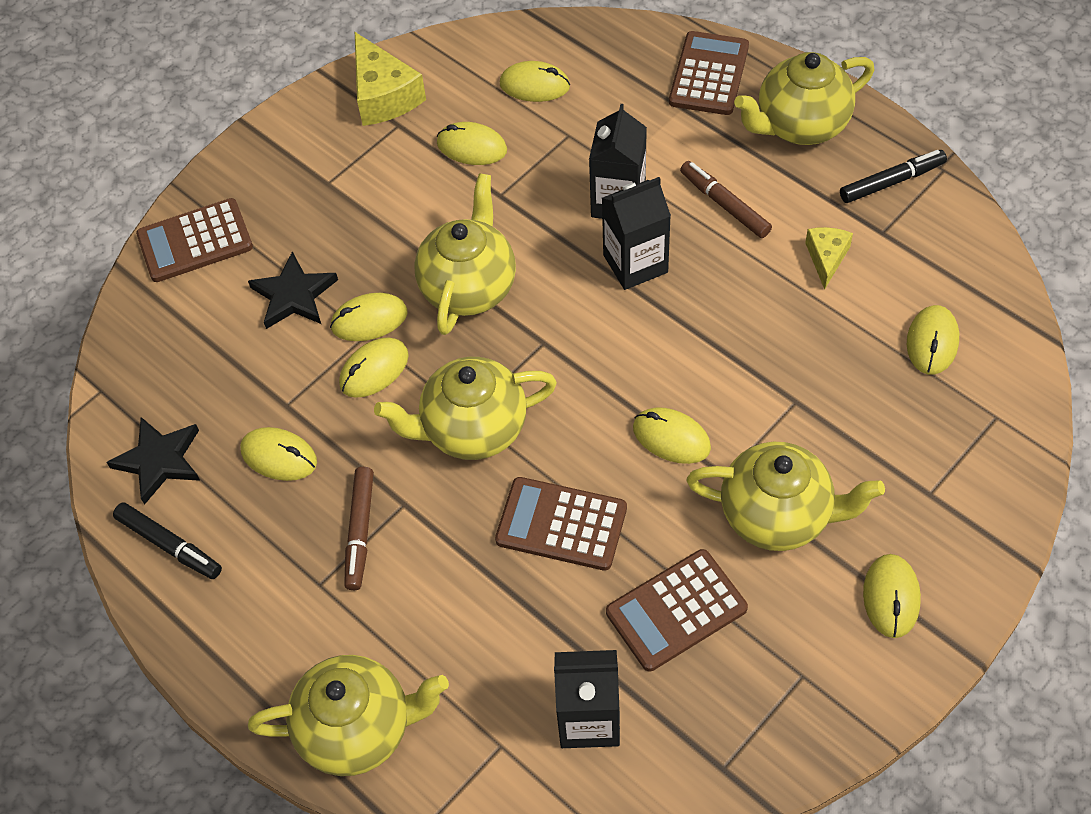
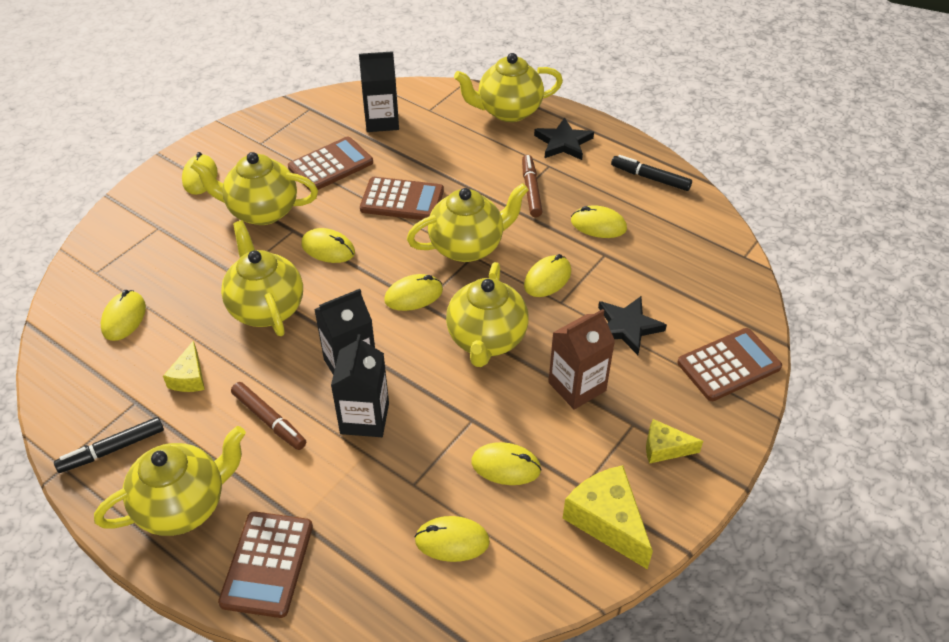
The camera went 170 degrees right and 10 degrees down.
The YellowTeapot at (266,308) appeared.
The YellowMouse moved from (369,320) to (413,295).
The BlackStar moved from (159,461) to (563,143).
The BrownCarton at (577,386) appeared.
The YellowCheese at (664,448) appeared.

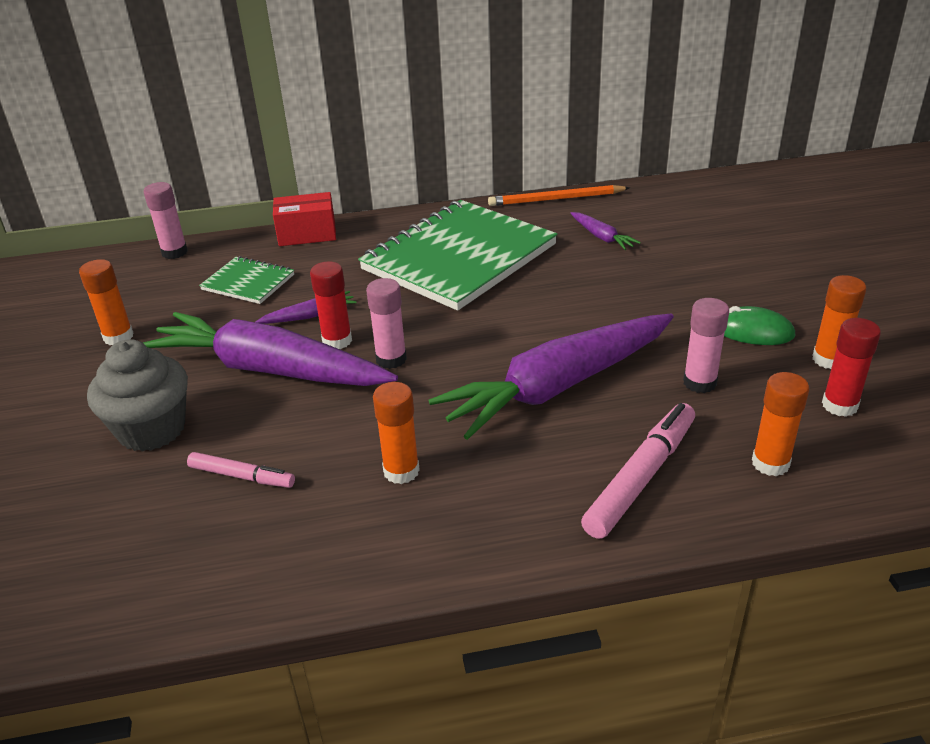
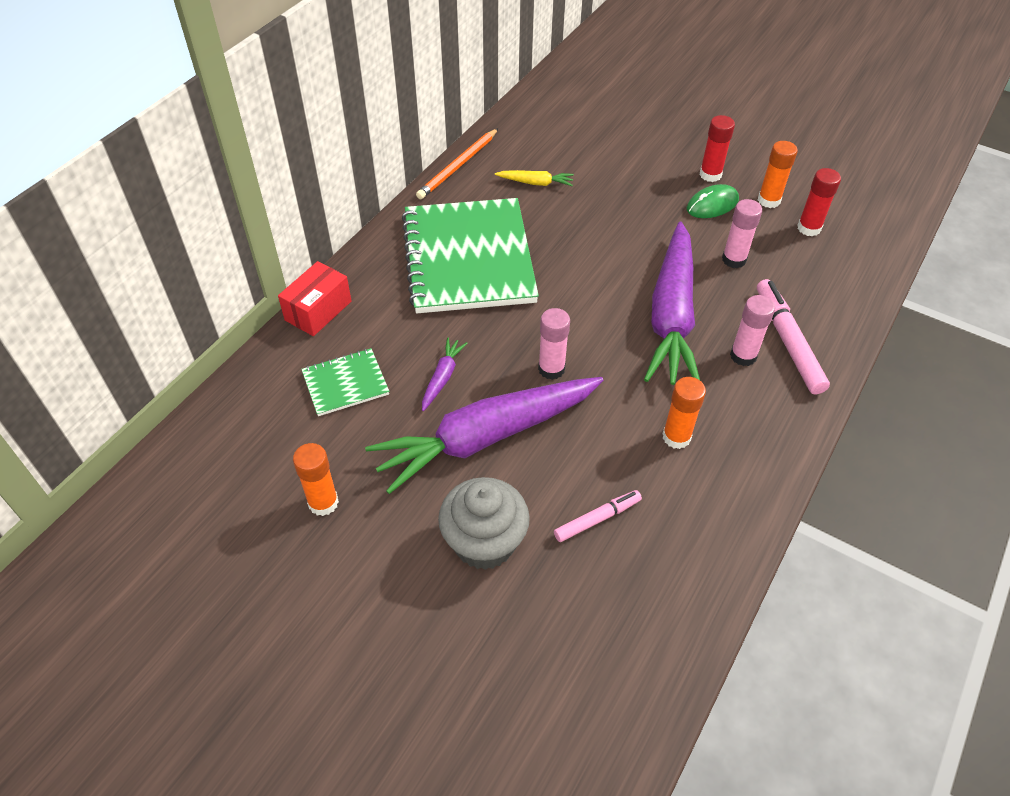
The camera went 50 degrees left and 15 degrees up.
The PurpleCarrot at (602,237) became the YellowCarrot at (536,183).
The RedGlueStick moved from (337,341) to (710,174).
The PinkGlueStick moved from (174,252) to (743,356).
The OrangeGlueStick at (770,463) disappeared.

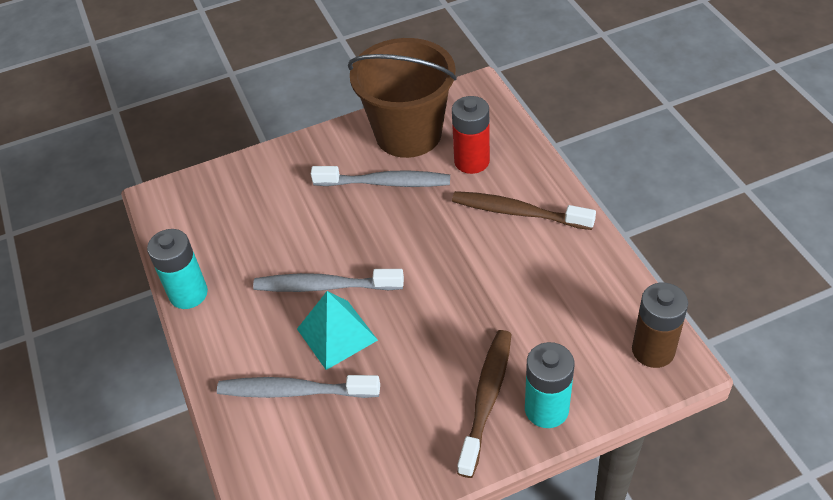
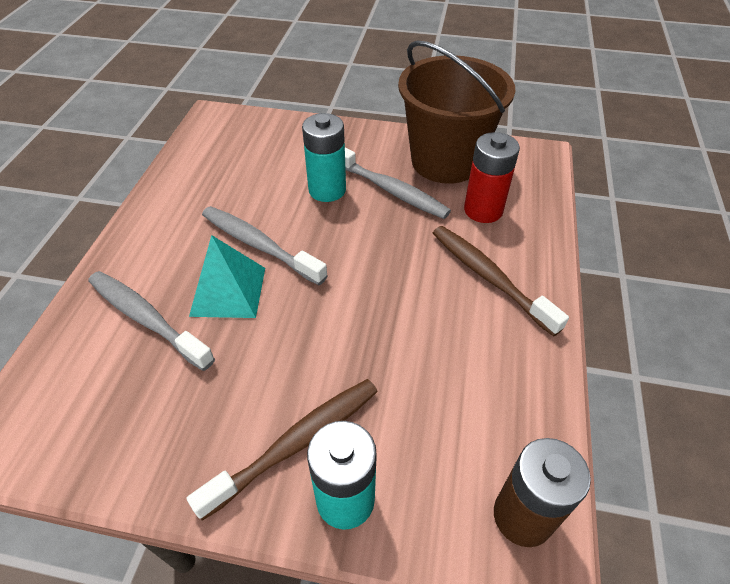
The camera went 30 degrees right and 0 degrees up.
The TurquoiseBattery moved from (188,294) to (327,190).

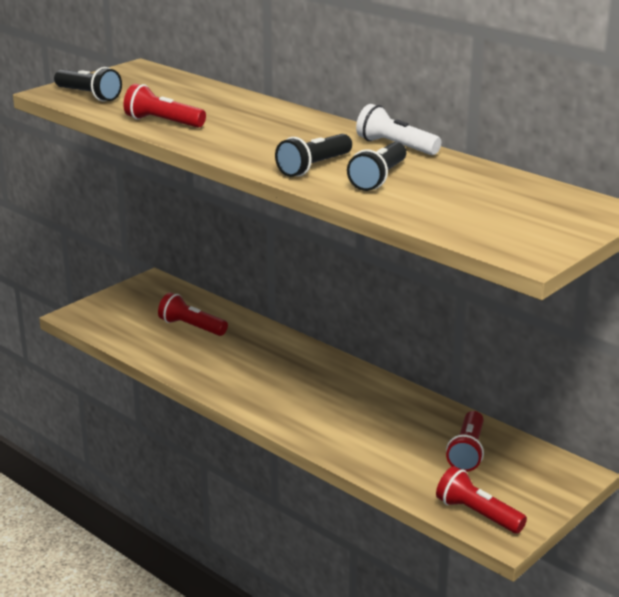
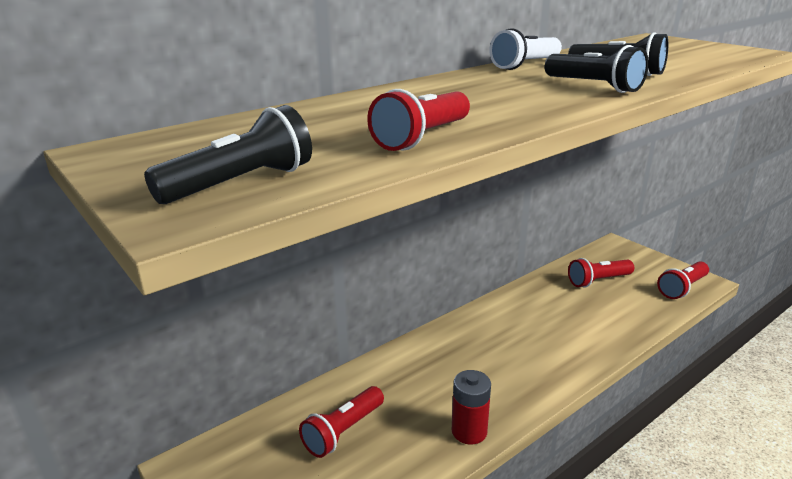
The camera went 80 degrees left and 0 degrees up.
The RedBattery at (469,431) appeared.
The RedFlashlight at (467,452) turned 135 degrees clockwise.

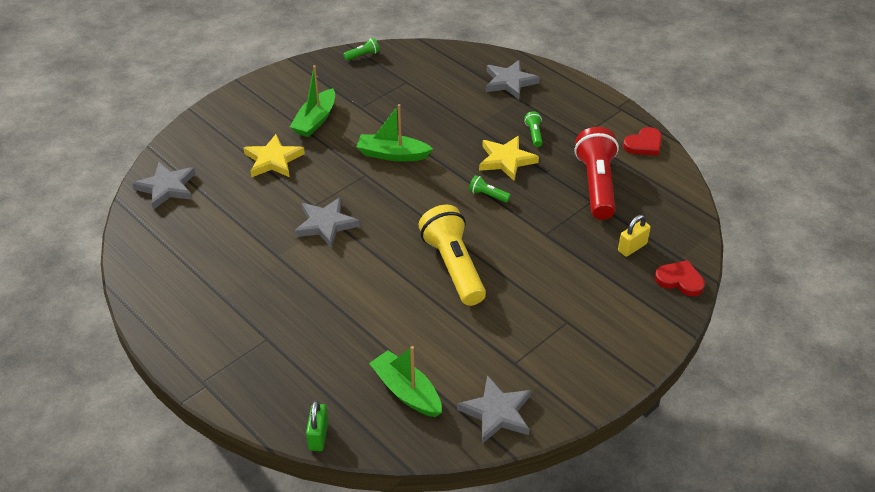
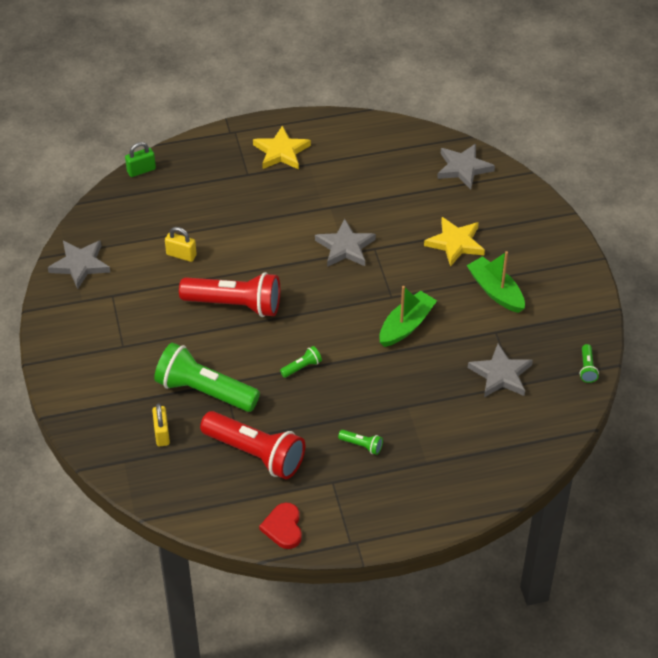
The camera went 120 degrees right and 5 degrees up.
The GreenPadlock at (318,436) turned 60 degrees counterclockwise.
The GreenFlashlight at (204,391) appeared.
The YellowPadlock at (181,255) appeared.
The YellowFlashlight at (453,267) became the RedFlashlight at (235,305).
The YellowStar moved from (506,160) to (281,151).
The GreyStar moved from (509,82) to (500,374).
The GreenBoat at (406,391) disappeared.
The RedHeart at (680,280) disappeared.

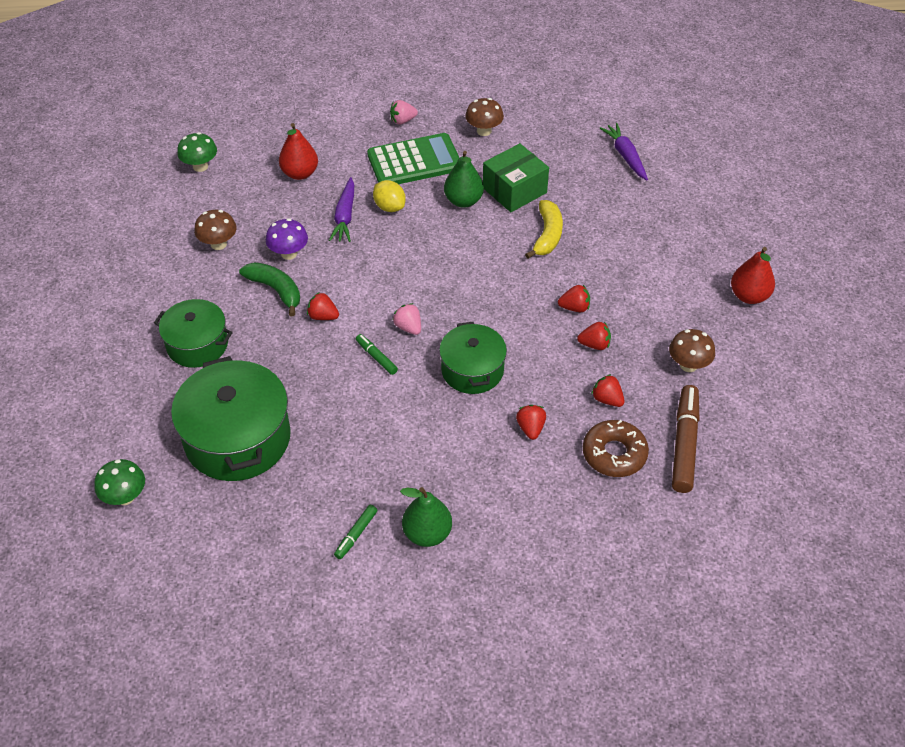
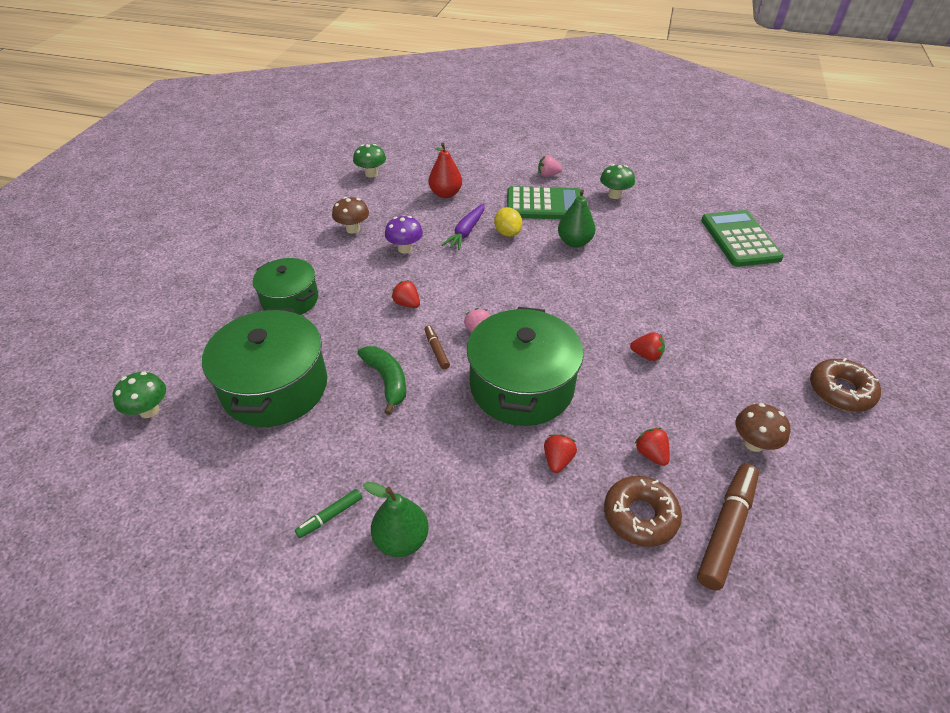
The camera went 20 degrees right and 5 degrees down.
The GreenBanana moved from (275,290) to (387,380).
The GreenMarker at (376,357) became the BrownMarker at (436,350).
The GreenPot at (472,370) changed to 1.62 times the size.
The BrownMushroom at (484,131) became the GreenMushroom at (614,195).
The PurpleCarrot at (625,156) was replaced by the GreenCalculator at (740,239).
The RedPear at (749,296) was replaced by the BrownDonut at (840,391).
The GreenBox at (514,190) disappeared.
The YellowBanana at (547,235) disappeared.
The RedStrawberry at (594,344) disappeared.

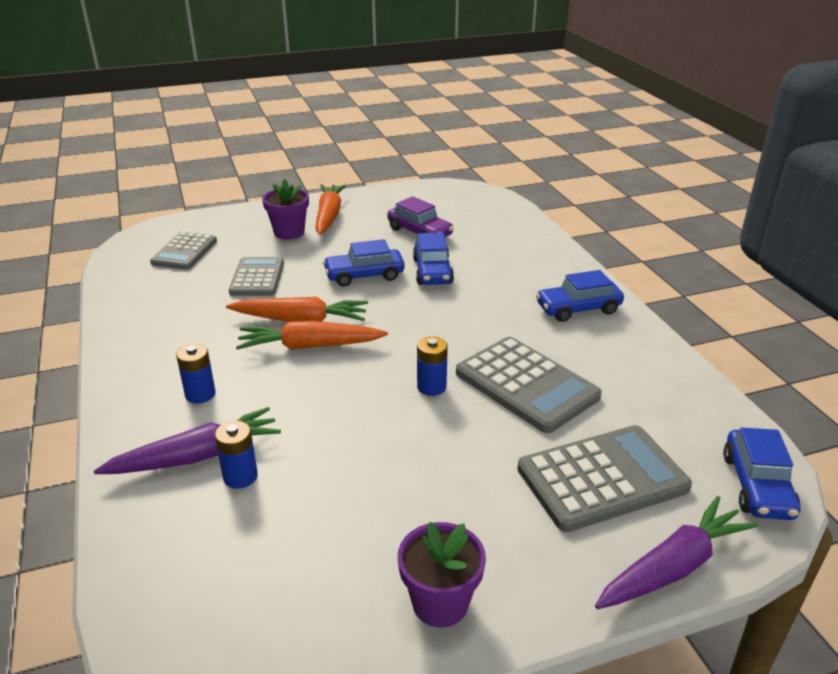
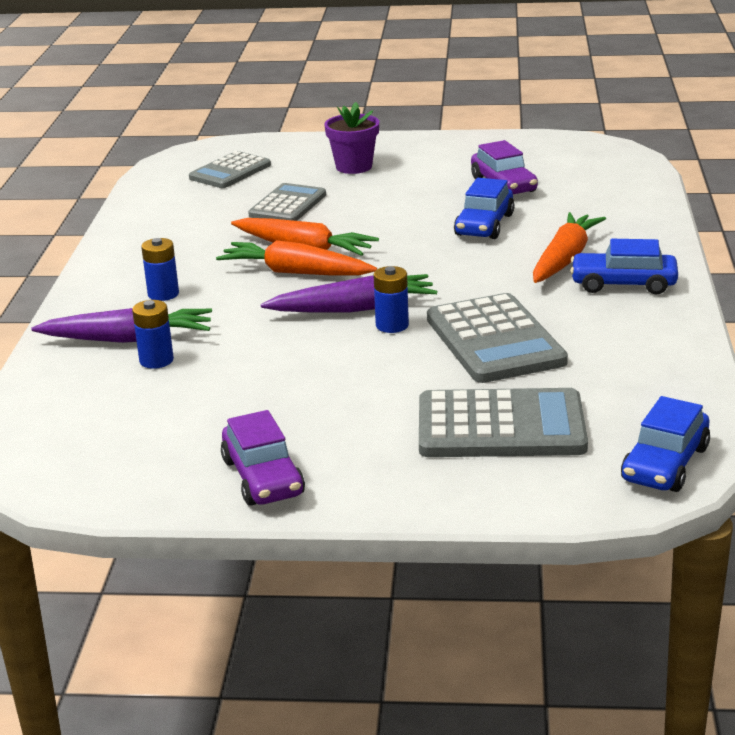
The camera went 25 degrees right and 5 degrees down.
The PurpleFlowerPot at (440,603) was replaced by the PurpleCar at (263,477).
The PurpleCarrot moved from (672,567) to (353,309).
The OrangeCarrot moved from (328,216) to (564,259).
The BlueCar at (364,275) disappeared.

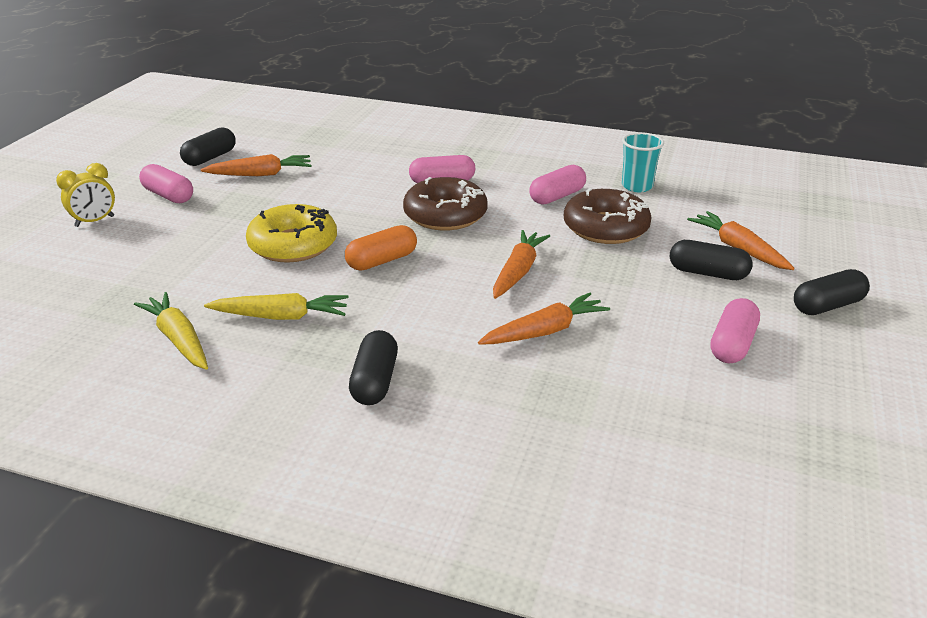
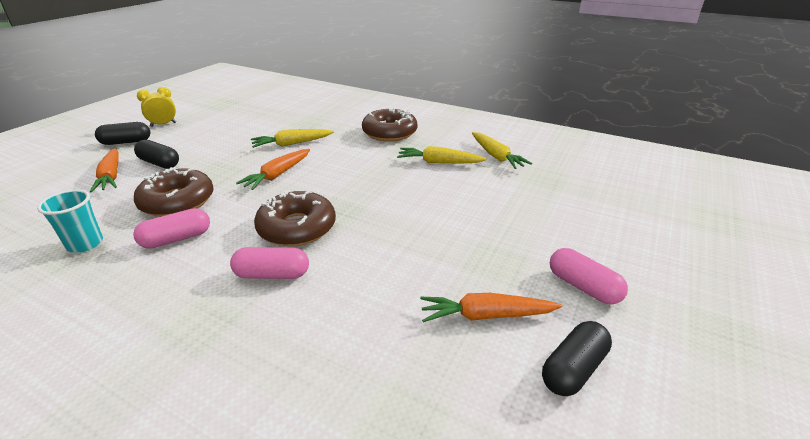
The camera went 170 degrees left and 0 degrees up.
The YellowClock moved from (94,221) to (163,124).
The OrangeCarrot at (544,331) became the YellowCarrot at (292,144).
The BlackCapsule at (375,381) was replaced by the BrownDonut at (389,133).
The YellowDonut at (293,245) disappeared.
The OrangeCapsule at (382,261) disappeared.
The PinkCapsule at (732,344) disappeared.

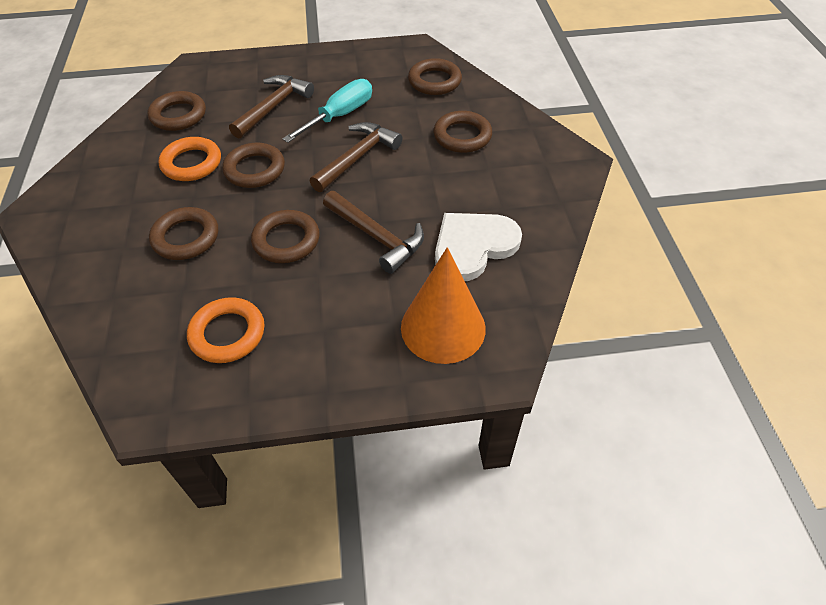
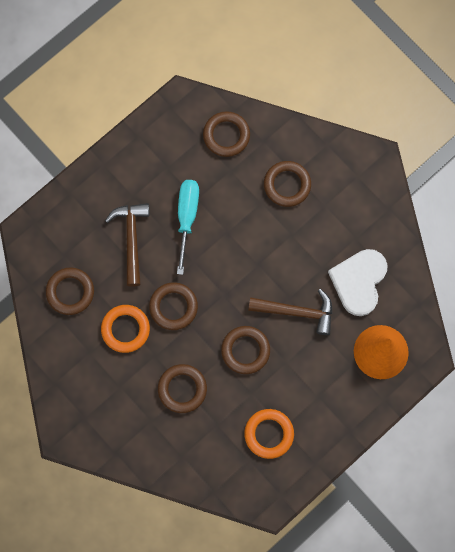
The camera went 35 degrees left and 25 degrees up.
The BrownHammer at (357,157) disappeared.

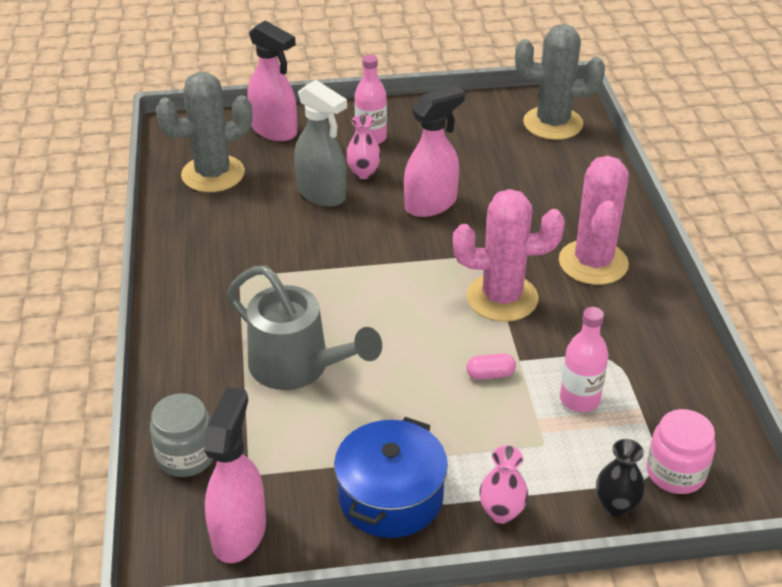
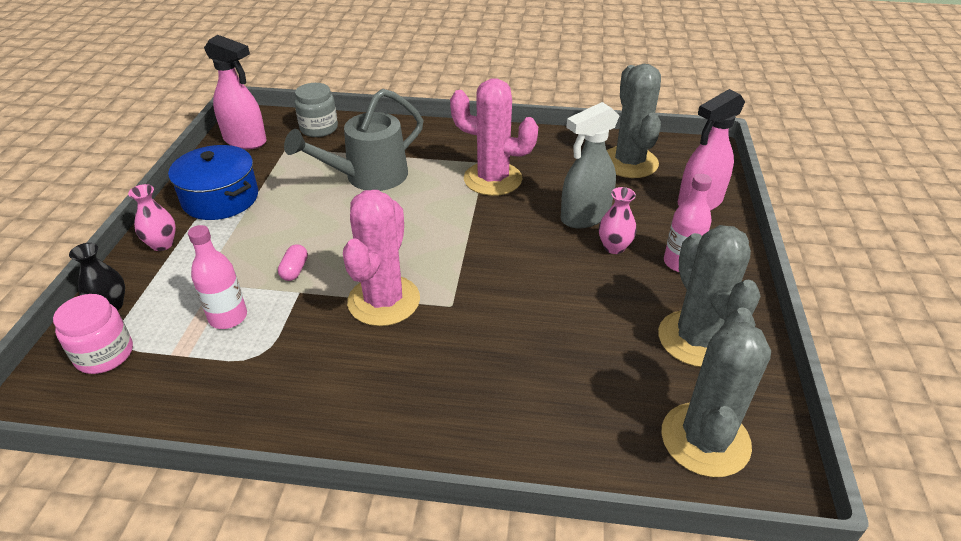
The camera went 105 degrees right and 0 degrees up.
The PinkCactus moved from (593,263) to (492,179).
The GreyCactus at (696,339) appeared.
The PinkSprayBottle at (431,204) disappeared.

